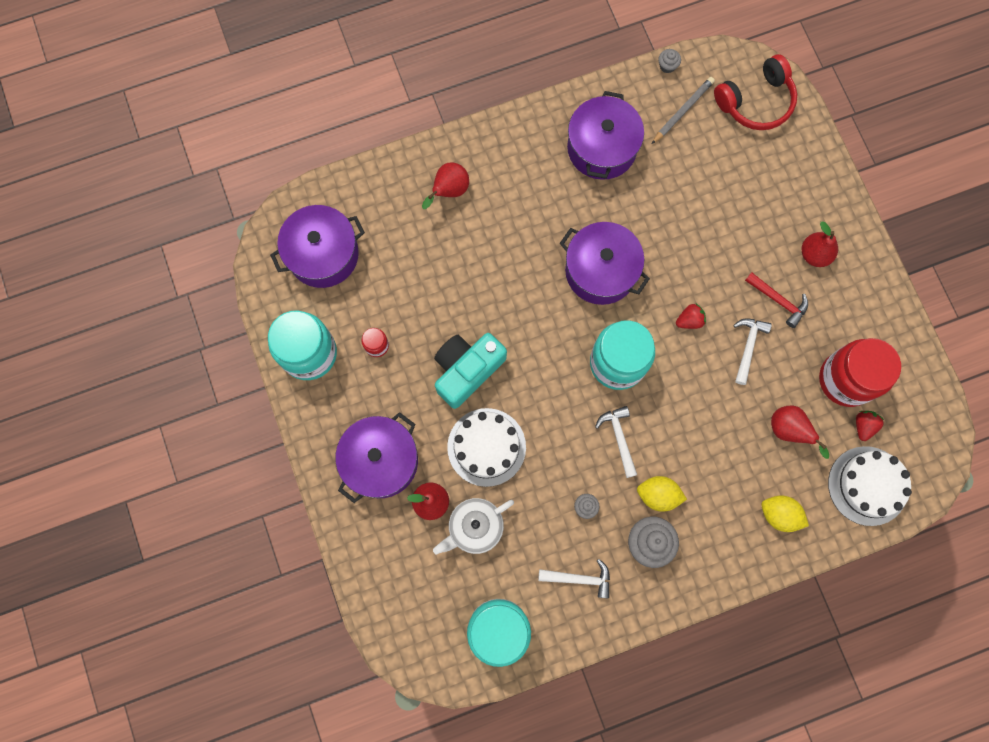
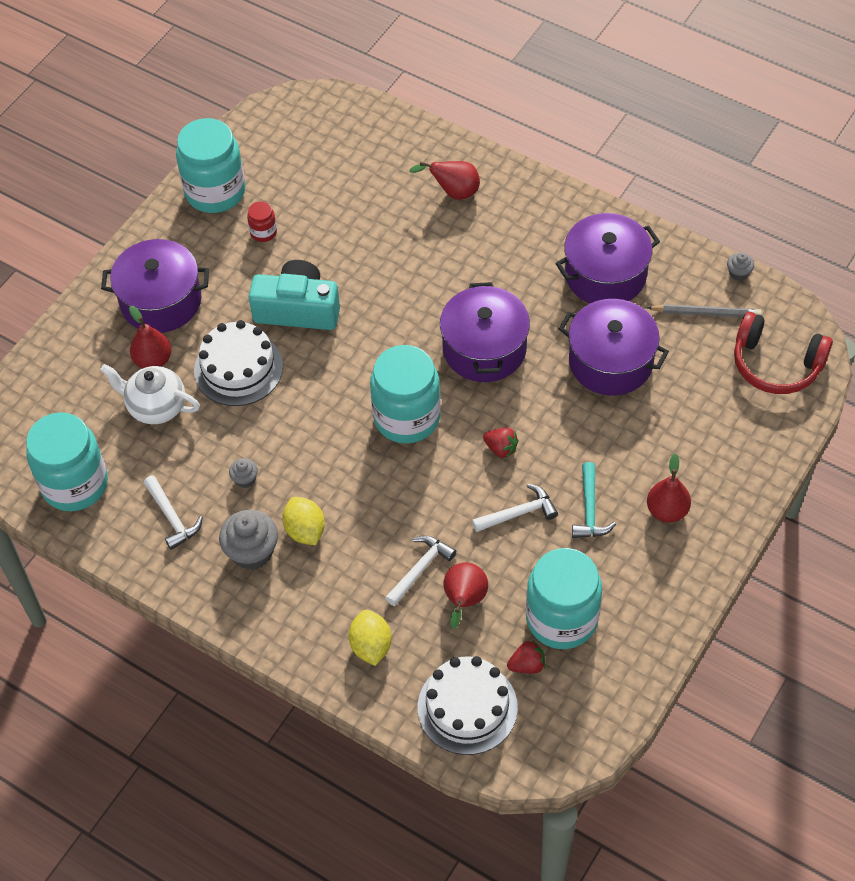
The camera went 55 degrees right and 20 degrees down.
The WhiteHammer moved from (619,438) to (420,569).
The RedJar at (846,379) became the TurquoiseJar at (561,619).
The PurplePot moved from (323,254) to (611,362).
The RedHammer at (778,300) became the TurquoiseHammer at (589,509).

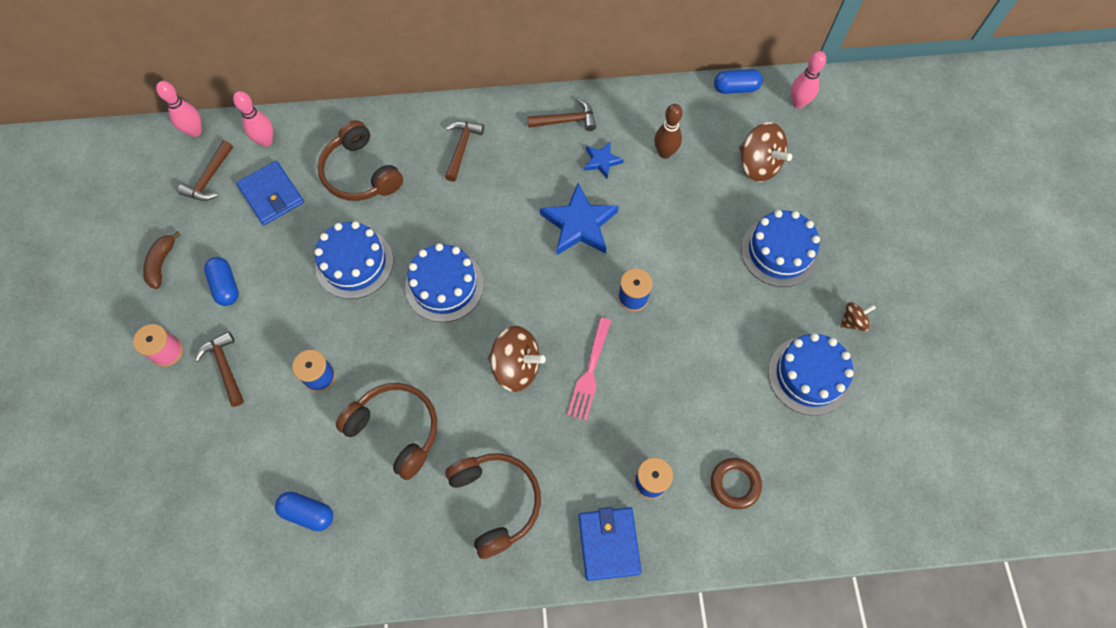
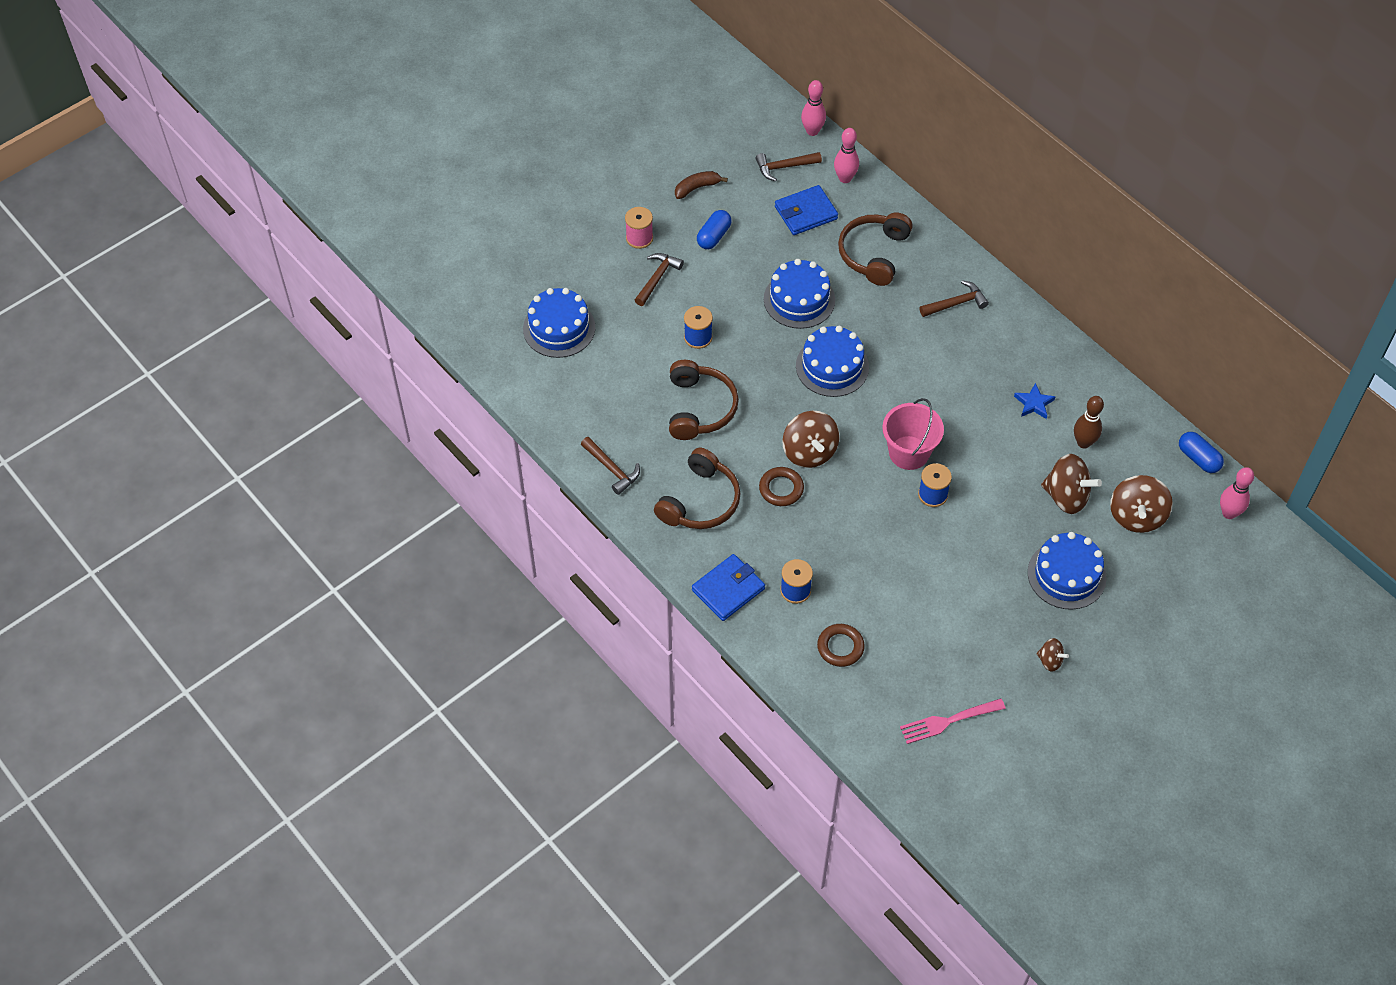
The camera went 55 degrees right and 10 degrees down.
The BlueCake moved from (809,375) to (559,328).
The BrownHammer moved from (566,121) to (612,469).
The BrownRing at (781,489) appeared.
The BlueWallet at (271,195) turned 45 degrees clockwise.
The PinkBucket at (909,453) appeared.
The PinkFork moved from (590,372) to (948,721).
The BrownSpinningTop at (1066,496) appeared.
The BlueCapsule at (308,513) disappeared.
The BlueStar at (579,224) disappeared.

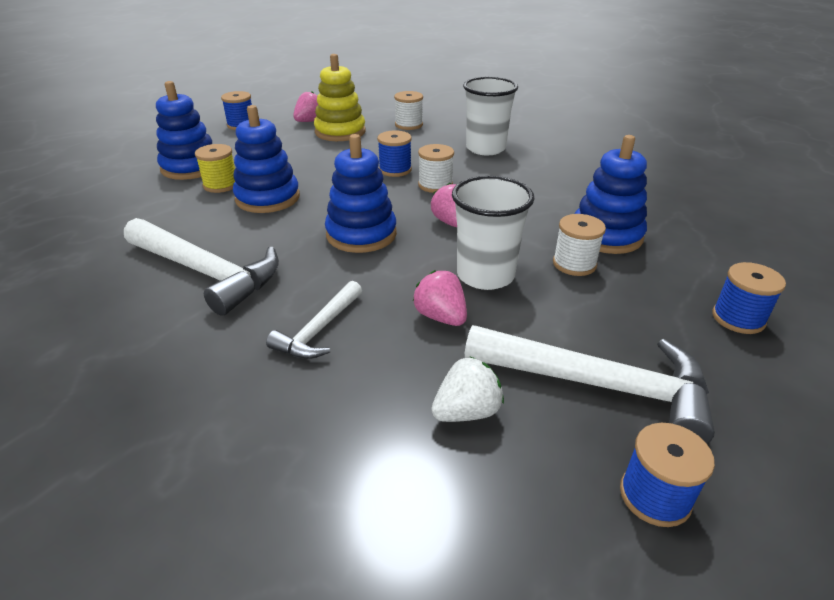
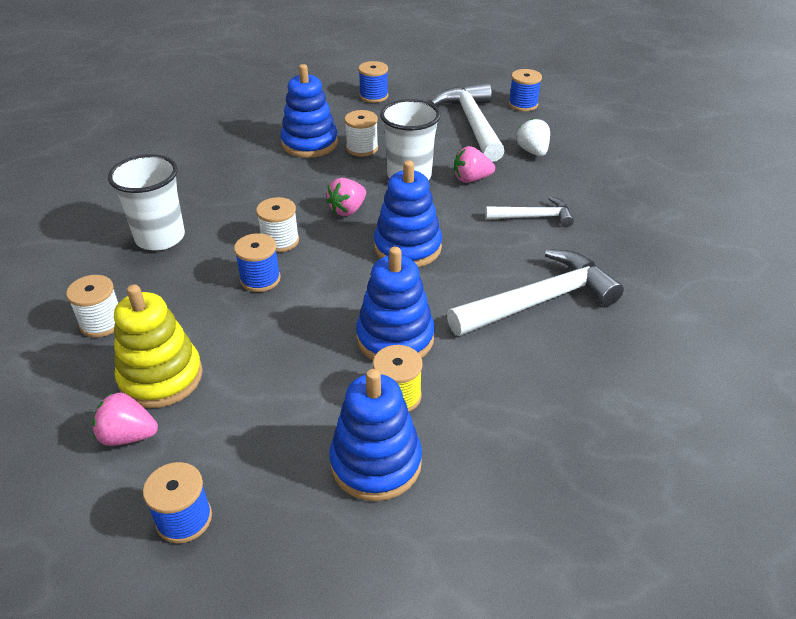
The camera went 120 degrees left and 5 degrees up.
The WhiteHammer at (206,272) turned 60 degrees clockwise.
The PinkStrawberry at (441,317) turned 60 degrees clockwise.
The WhiteStrawberry at (466,411) turned 45 degrees clockwise.

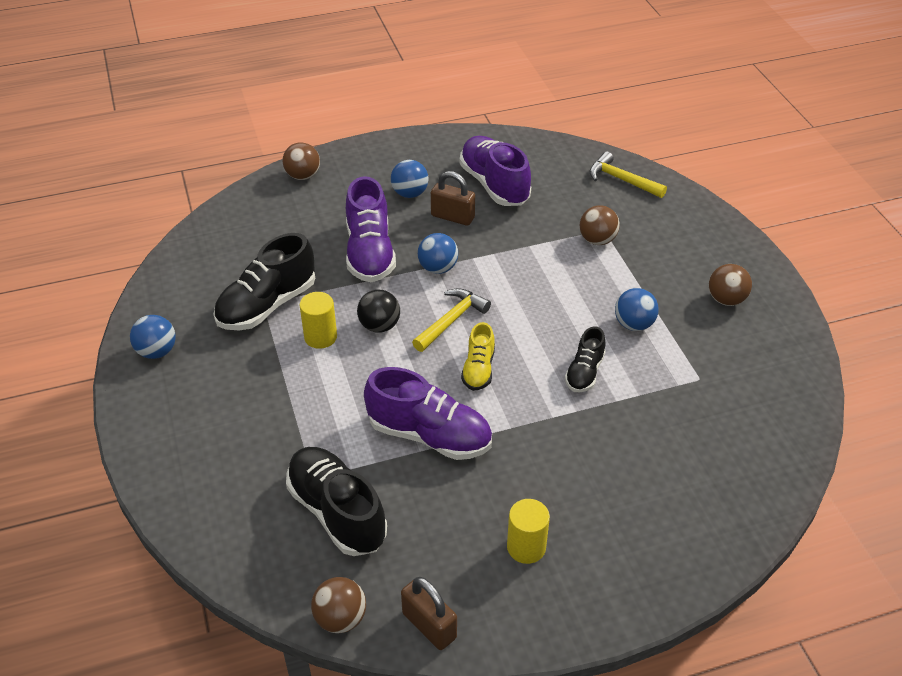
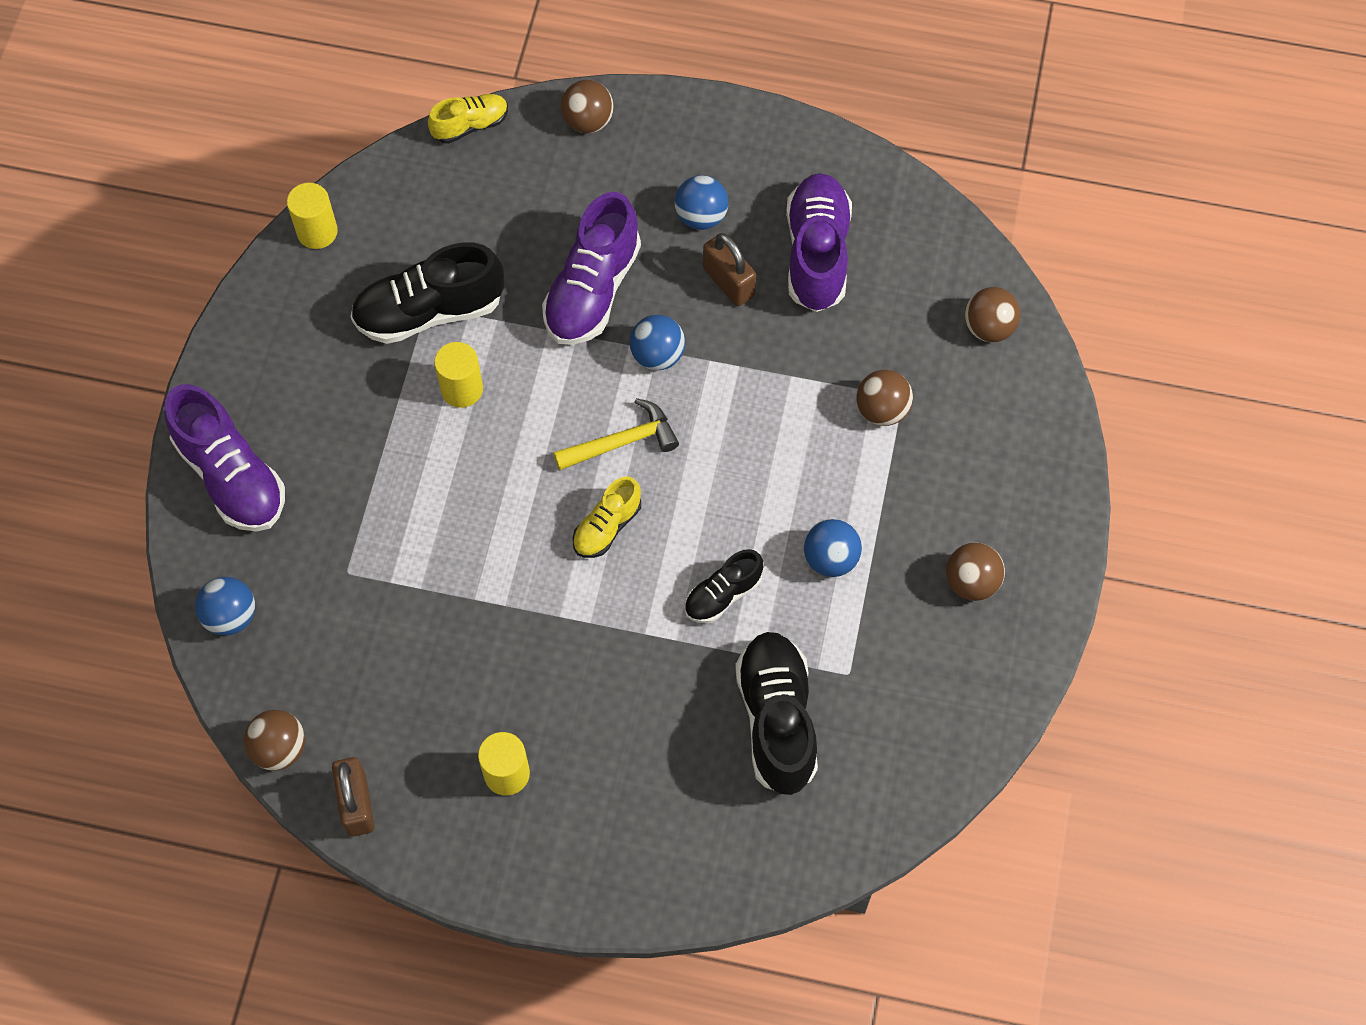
The camera went 30 degrees right and 20 degrees up.
The PurpleShoe moved from (429,435) to (231,476).
The BlueBall moved from (157,351) to (231,616).
The YellowCylinder at (317,232) appeared.
The YellowShoe at (470,125) appeared.
The BlackShoe moved from (337,512) to (777,720).
The YellowHammer at (622,180) was replaced by the BrownBall at (988,327).
The BlackBall at (379,326) disappeared.

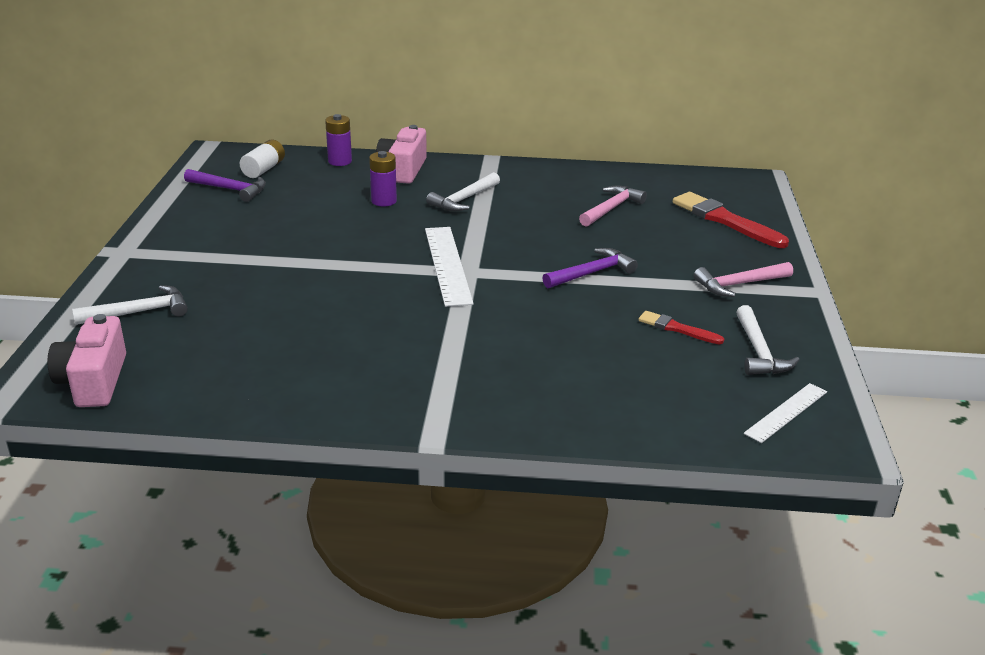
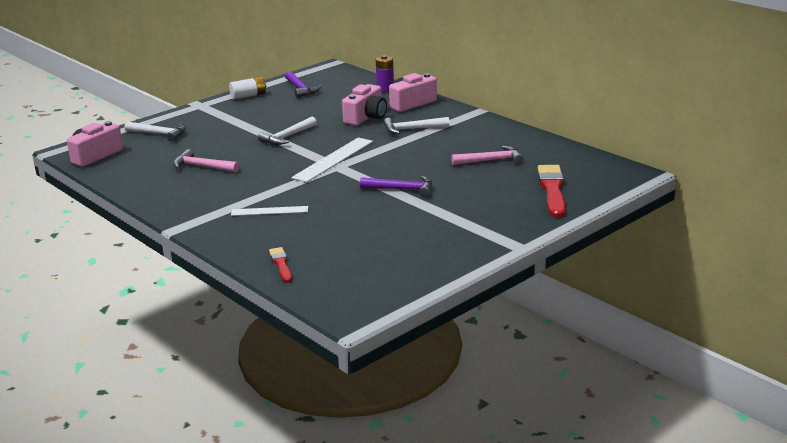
The camera went 45 degrees right and 5 degrees down.
The PinkHammer moved from (739,284) to (202,167).
The WhiteBattery moved from (264,169) to (248,96).
The WhiteRuler moved from (786,412) to (269,211).
The WhiteHammer moved from (759,352) to (287,137).
The RedBrush moved from (677,329) to (281,264).
The PurpleBattery at (384,201) was replaced by the PinkCamera at (366,117).

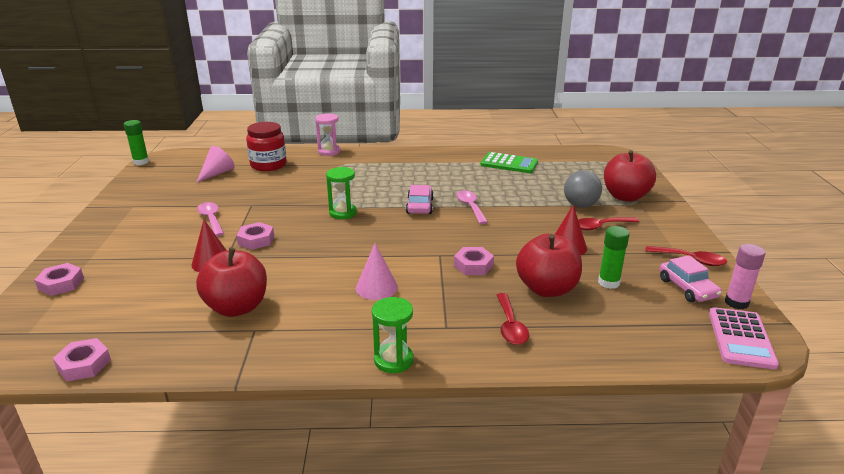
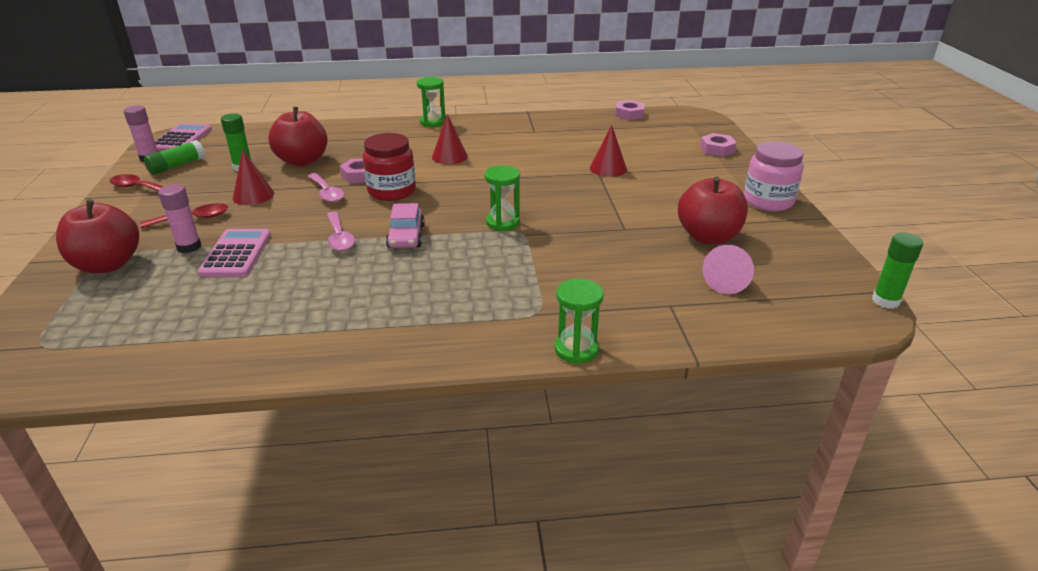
The camera went 175 degrees right and 5 degrees up.
The PinkCar at (687,288) was replaced by the GreenGlueStick at (177,166).
The GreyBall at (580,205) was replaced by the PinkGlueStick at (189,247).
The PinkCalculator at (236,254) appeared.
The PinkSpoon moved from (211,219) to (326,193).
The RedJar moved from (268,165) to (391,191).
The PinkCone at (376,287) became the RedCone at (449,156).
The PinkHourglass at (329,151) became the GreenHourglass at (576,349).
The RedApple moved from (237,307) to (708,237).
The PinkJar at (768,201) appeared.
The PinkNut at (256,240) disappeared.
The GreenCalculator at (509,164) disappeared.
The RedSpoon at (510,326) disappeared.

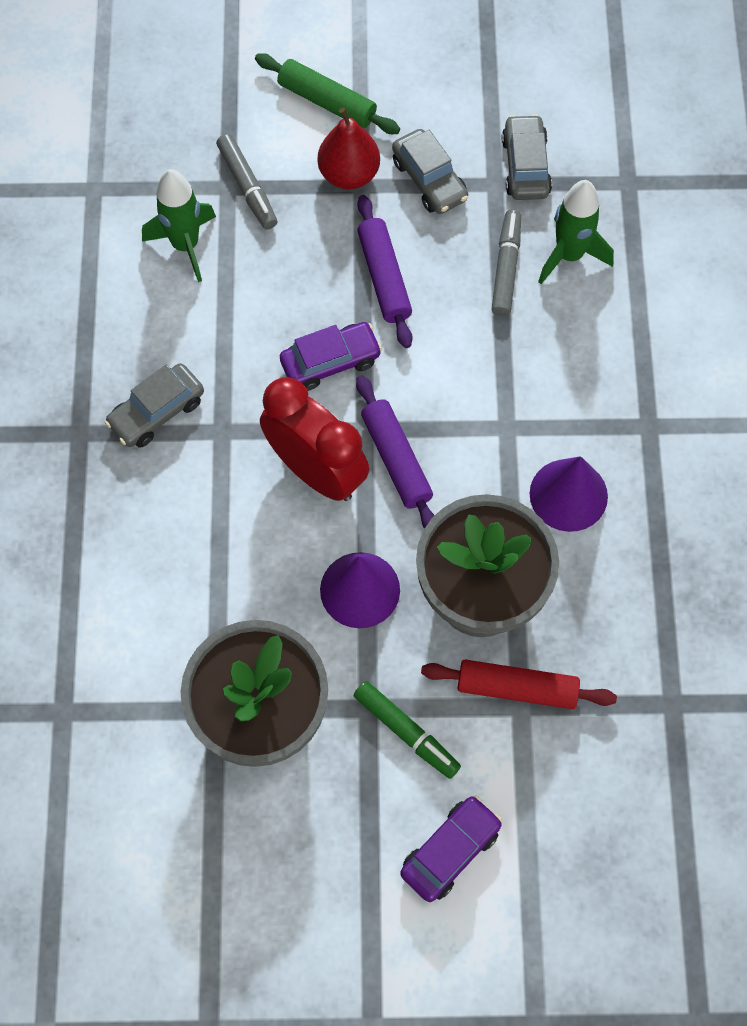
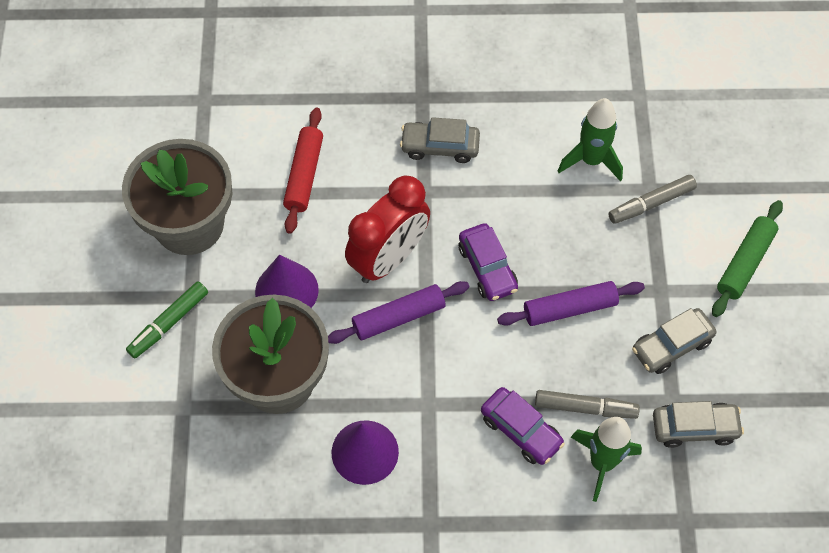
The camera went 90 degrees right and 5 degrees down.
The RedRollingPin moved from (517,688) to (304,175).
The GreyCar at (157,412) turned 45 degrees counterclockwise.
The PurpleCar moved from (450,851) to (521,430).
The RedPear at (349,174) disappeared.

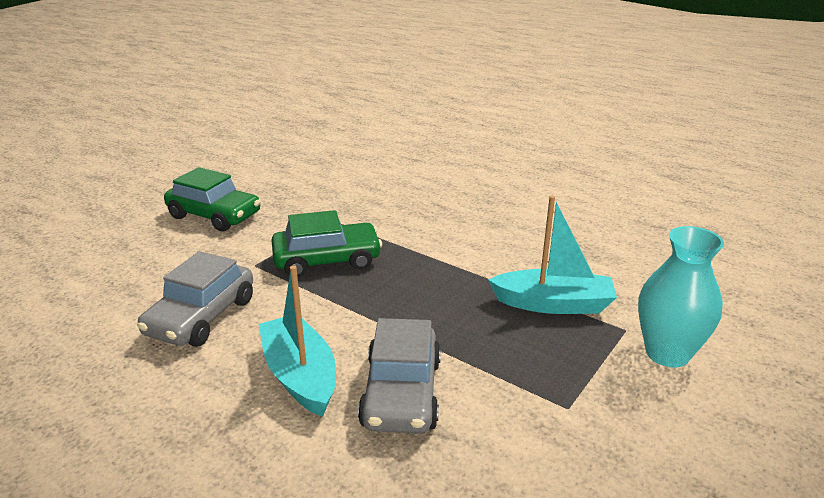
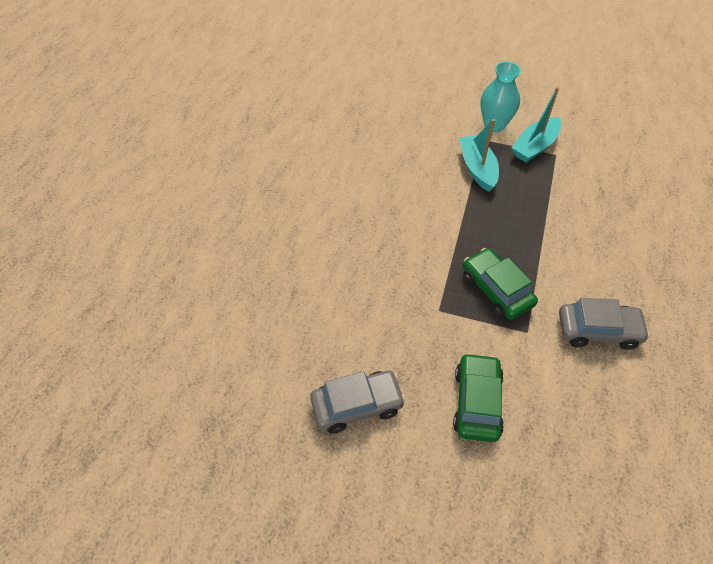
The camera went 110 degrees left and 25 degrees up.
The GreyCar moved from (402,393) to (357,405).
The TurquoiseBoat moved from (300,375) to (534,146).

